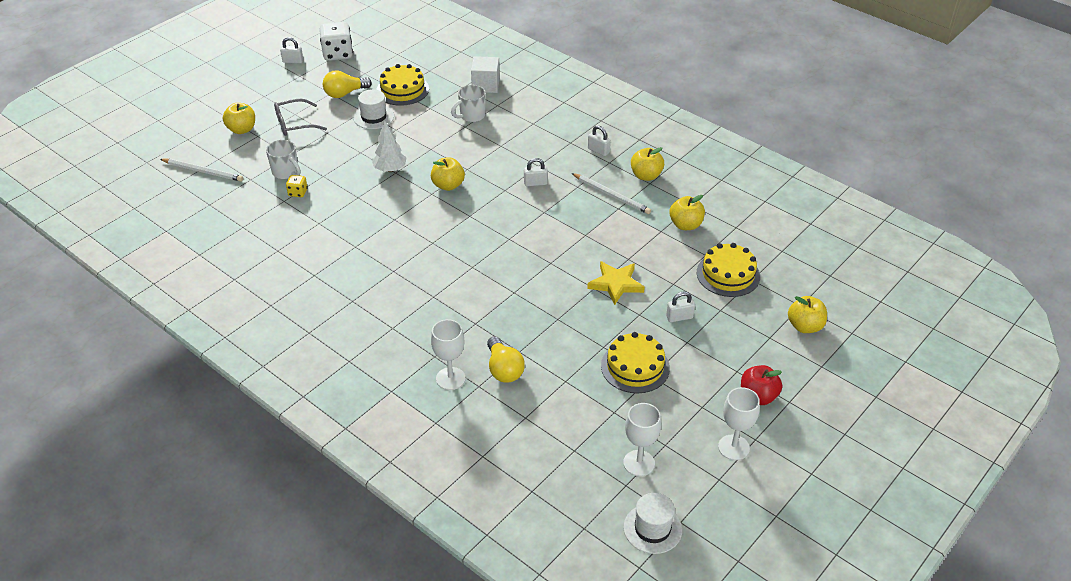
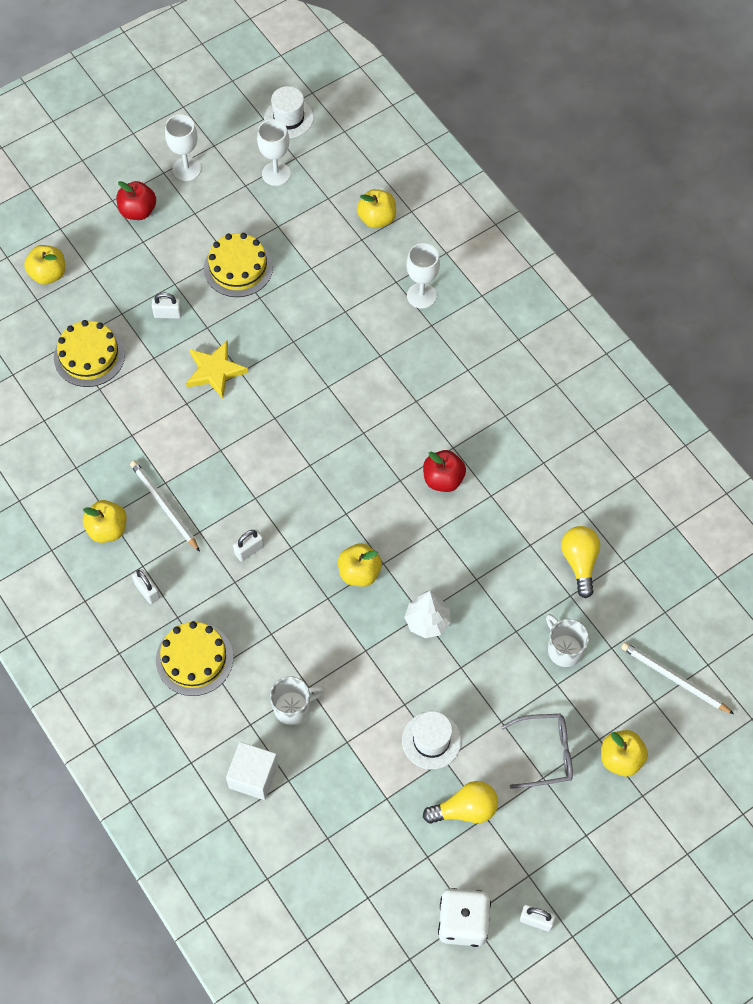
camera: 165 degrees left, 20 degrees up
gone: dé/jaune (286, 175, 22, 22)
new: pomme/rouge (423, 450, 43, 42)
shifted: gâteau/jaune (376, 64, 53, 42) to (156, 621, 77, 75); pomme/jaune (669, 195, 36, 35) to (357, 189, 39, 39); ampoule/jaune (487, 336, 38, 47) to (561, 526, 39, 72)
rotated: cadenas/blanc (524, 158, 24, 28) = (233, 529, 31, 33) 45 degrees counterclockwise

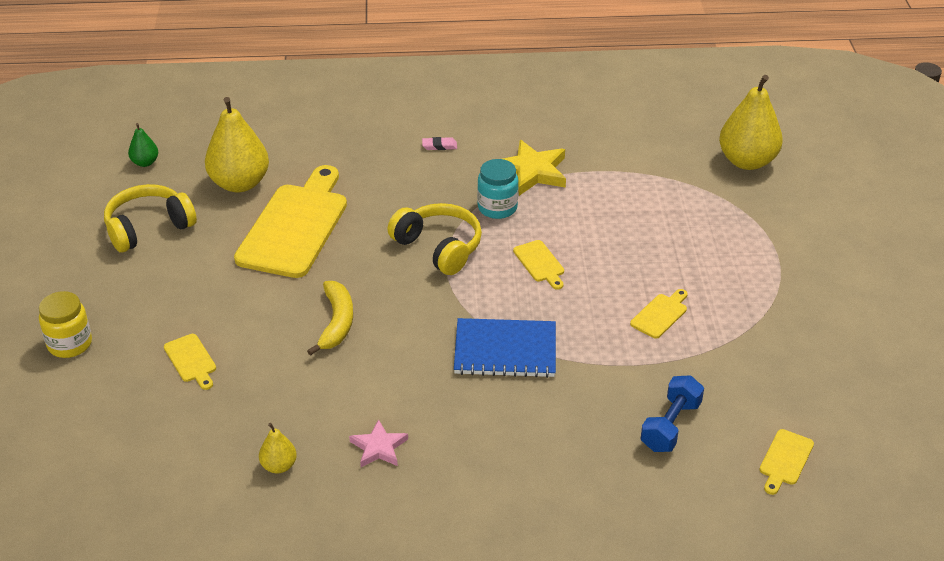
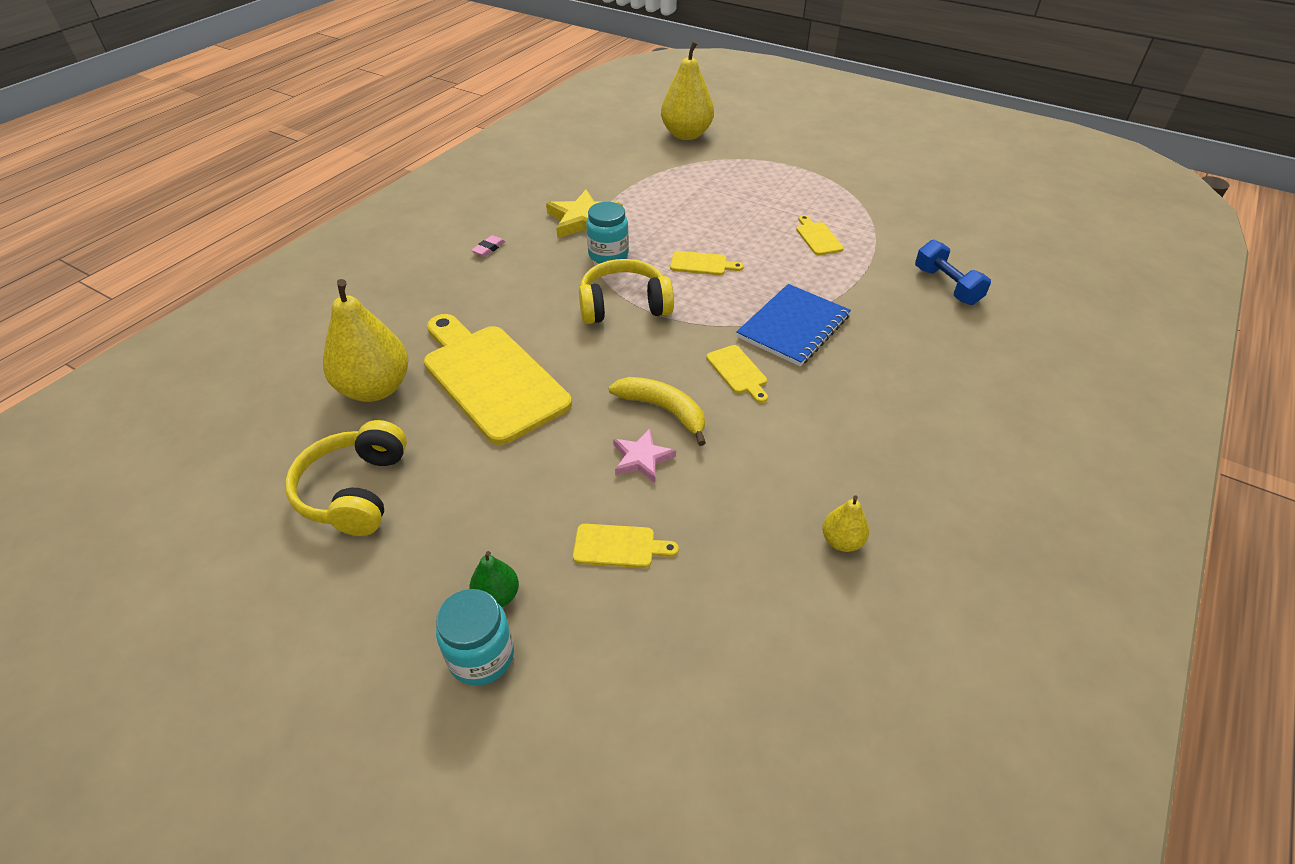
camera: 55 degrees left, 5 degrees up
shifted: poire/vert (128, 123, 30, 44) to (470, 551, 49, 56); étoile/rose (349, 419, 59, 48) to (613, 429, 63, 54); planche à découper/jaune (759, 429, 55, 66) to (706, 345, 62, 58)
repainted: bocal/jaune (39, 291, 53, 67) to bocal/turquoise (436, 589, 78, 97)

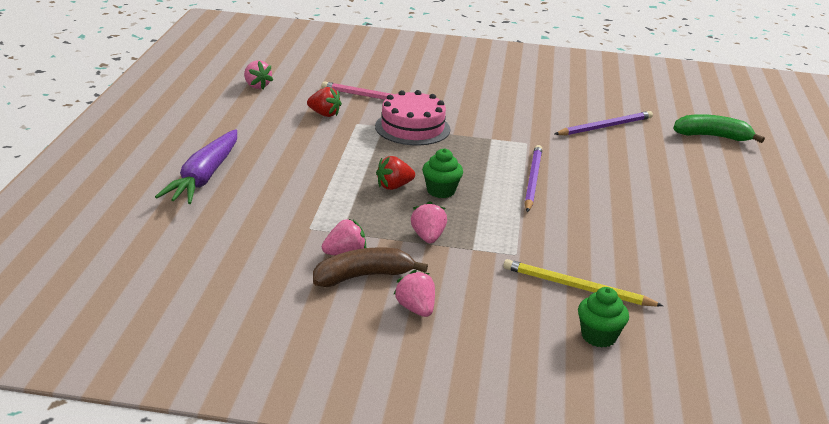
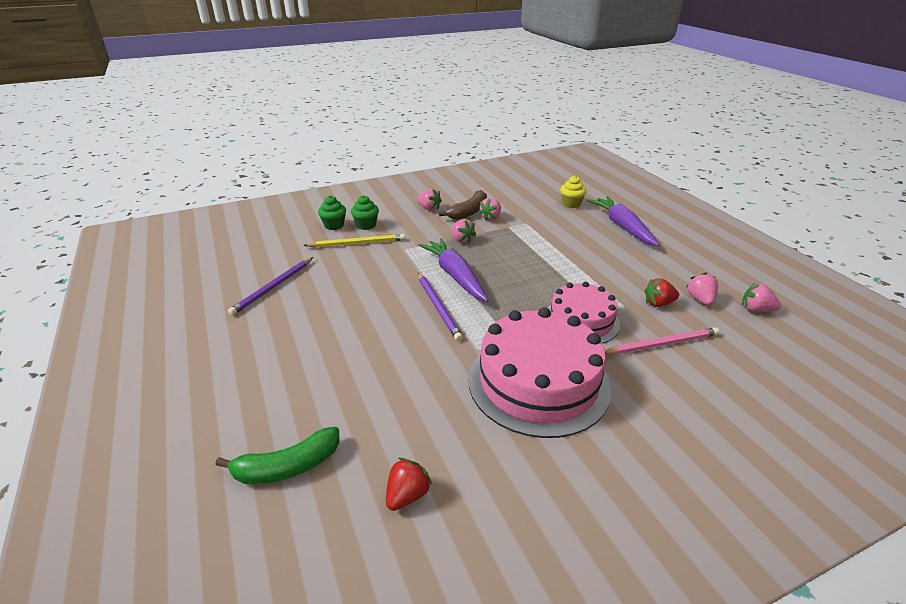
camera: 150 degrees right, 5 degrees up
new: muffin/jaune (560, 176, 27, 32); carotte/violet (418, 238, 71, 64); fraise/rose (686, 272, 32, 34); gâteau/rose (468, 307, 143, 131)
shifted: crayon/violet (555, 111, 98, 24) to (228, 257, 85, 59); muffin/vert (422, 148, 41, 50) to (351, 195, 28, 35); fraise/rouge (376, 156, 39, 34) to (386, 458, 46, 53)

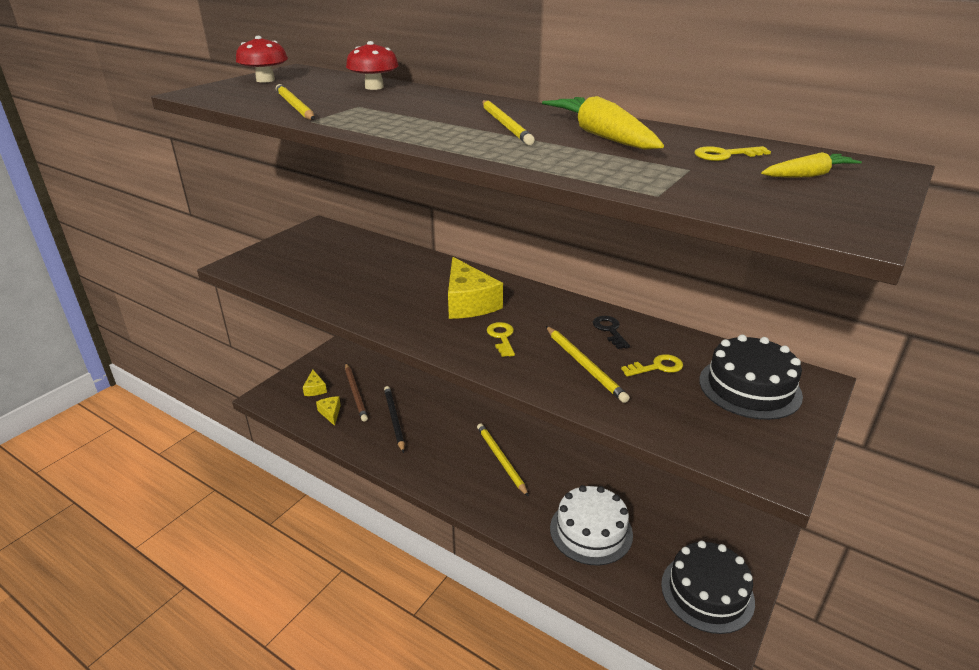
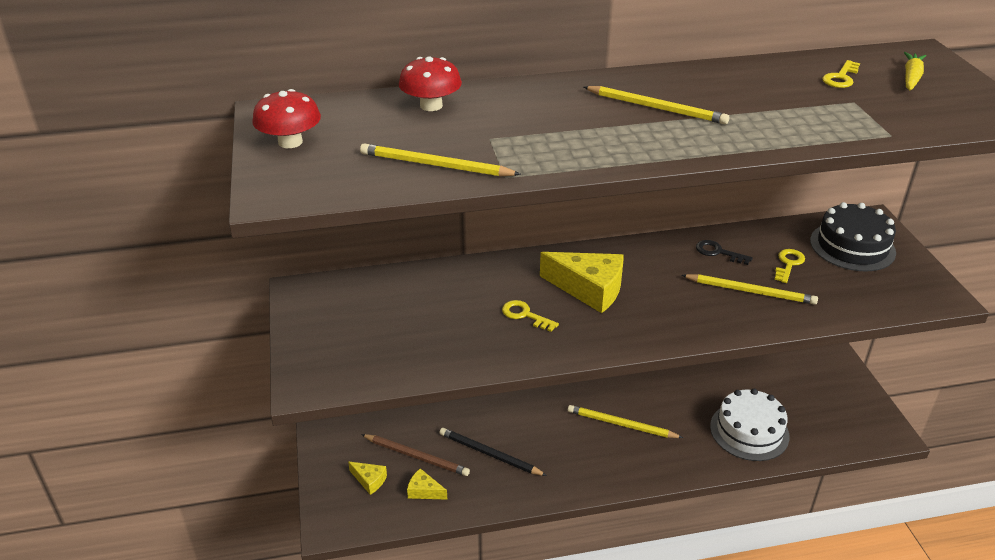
camera: 45 degrees left, 5 degrees up
gone: carotte/jaune (542, 96, 122, 54); gâteau/noir (661, 541, 94, 93)
shifted: clé/jaune (487, 322, 28, 35) to (502, 300, 57, 32)

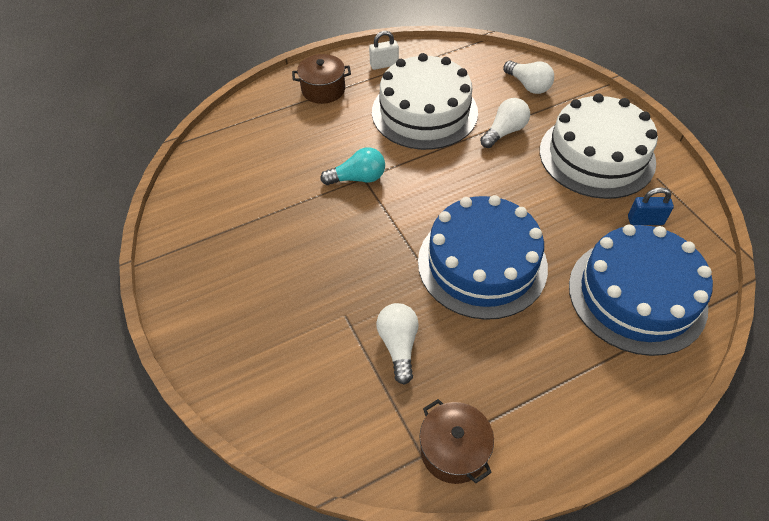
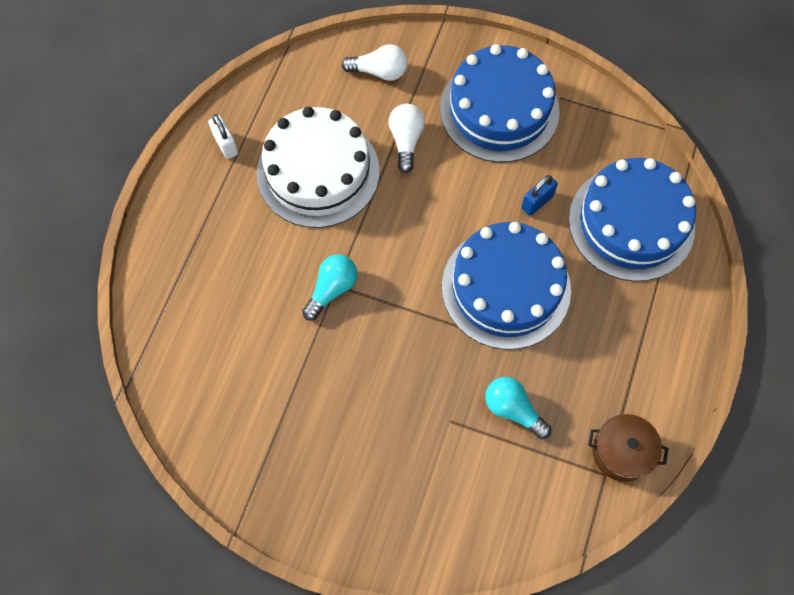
camera: 45 degrees left, 15 degrees up
gone: marmite/marron (292, 54, 59, 50)
shifted: cadenas/bleu (628, 187, 46, 38) to (521, 175, 37, 41)
repainted: gâteau/blanc (540, 93, 118, 106) to gâteau/bleu (440, 44, 120, 118); ampoule/blanc (376, 303, 43, 82) to ampoule/turquoise (485, 377, 66, 62)
rotated: cadenas/blanc (369, 31, 30, 39) = (208, 114, 30, 45) 60 degrees counterclockwise

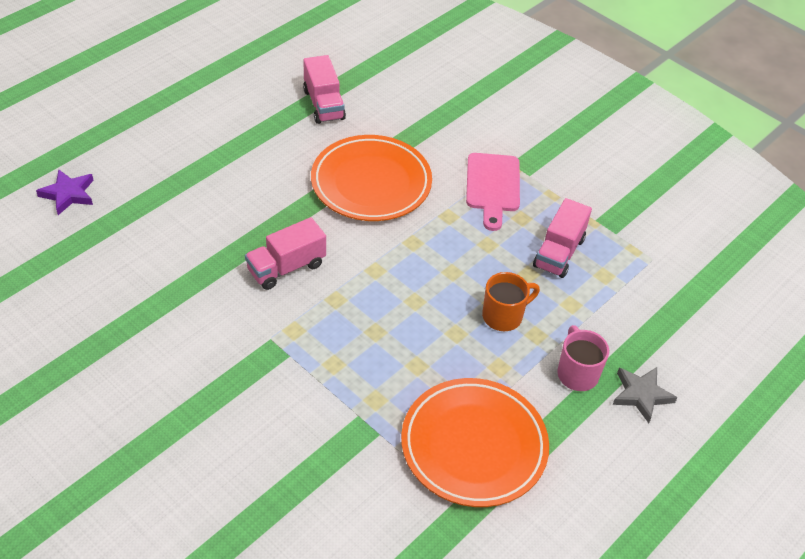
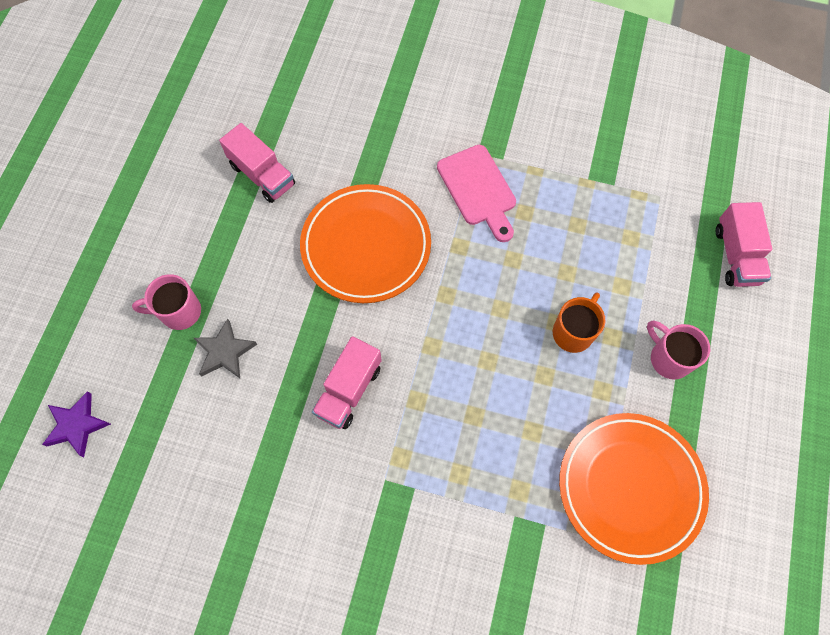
camera: 25 degrees left, 20 degrees up
new: tasse/rose (132, 274, 69, 56)
shifted: camion/rose (533, 198, 59, 80) to (716, 202, 56, 85); étoile/gris (612, 367, 66, 56) to (194, 319, 63, 59)

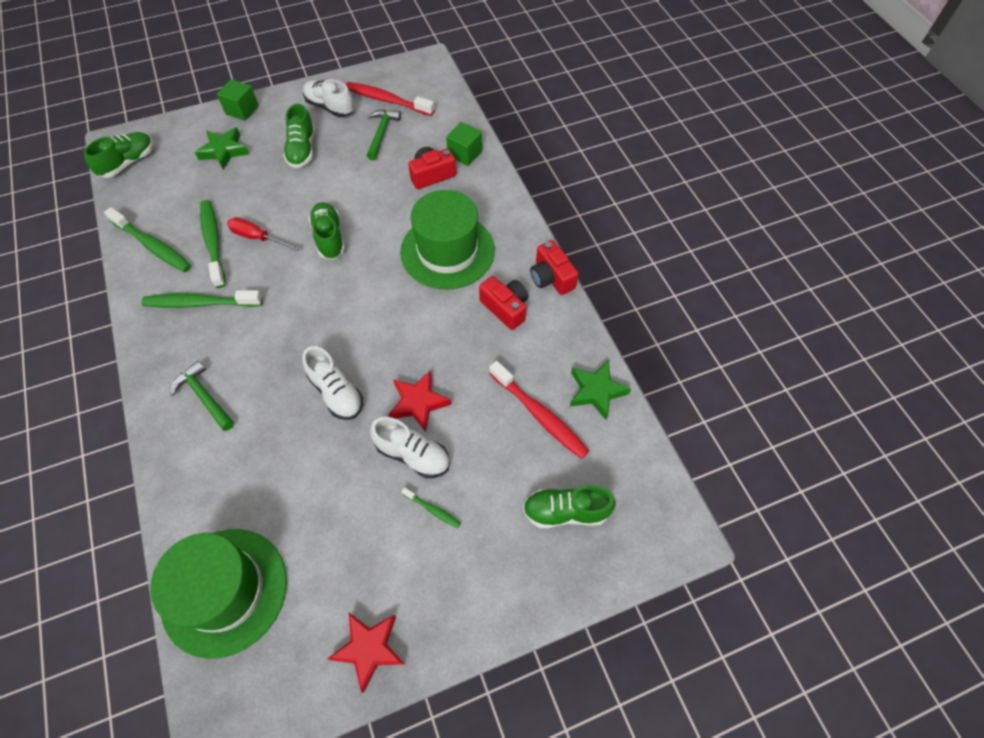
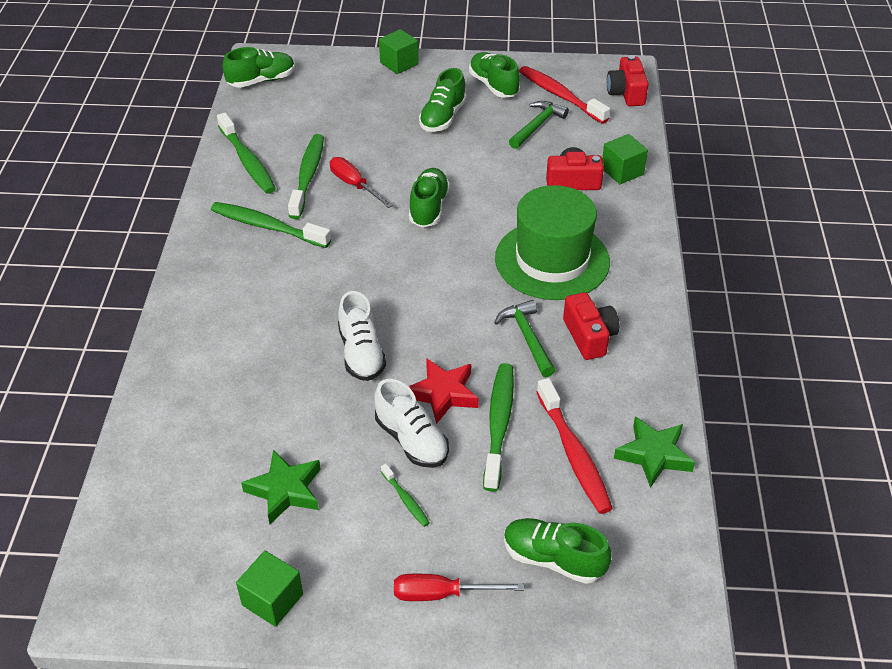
camera: 25 degrees right, 15 degrees down
gone: chapeau/vert (150, 529, 137, 130)
new: brosse à dents/vert (483, 363, 31, 129); tournevis/rouge (394, 574, 130, 27)
shifted: étoile/vert (195, 127, 54, 43) to (241, 449, 80, 75); appareil photo/rouge (530, 240, 49, 55) to (607, 55, 42, 51); marteau/vert (170, 361, 64, 70) to (494, 300, 61, 77)
swapped: étoile/rouge (328, 613, 76, 80) to cube/vert (236, 551, 67, 76)
repainted: chaussure/blanc (303, 79, 51, 38) to chaussure/vert (469, 52, 51, 46)

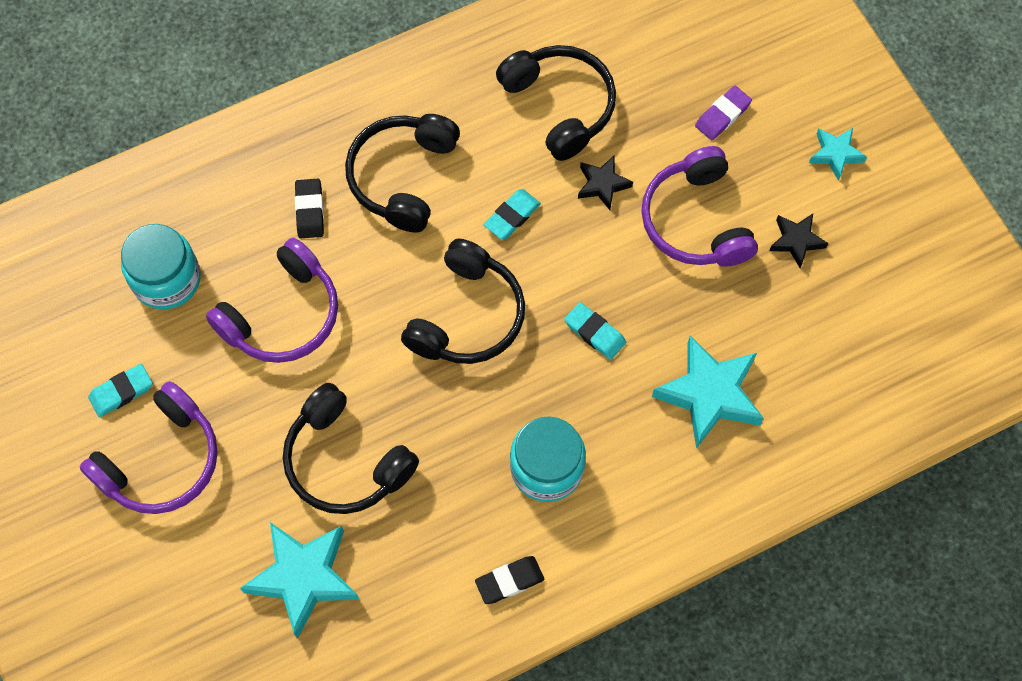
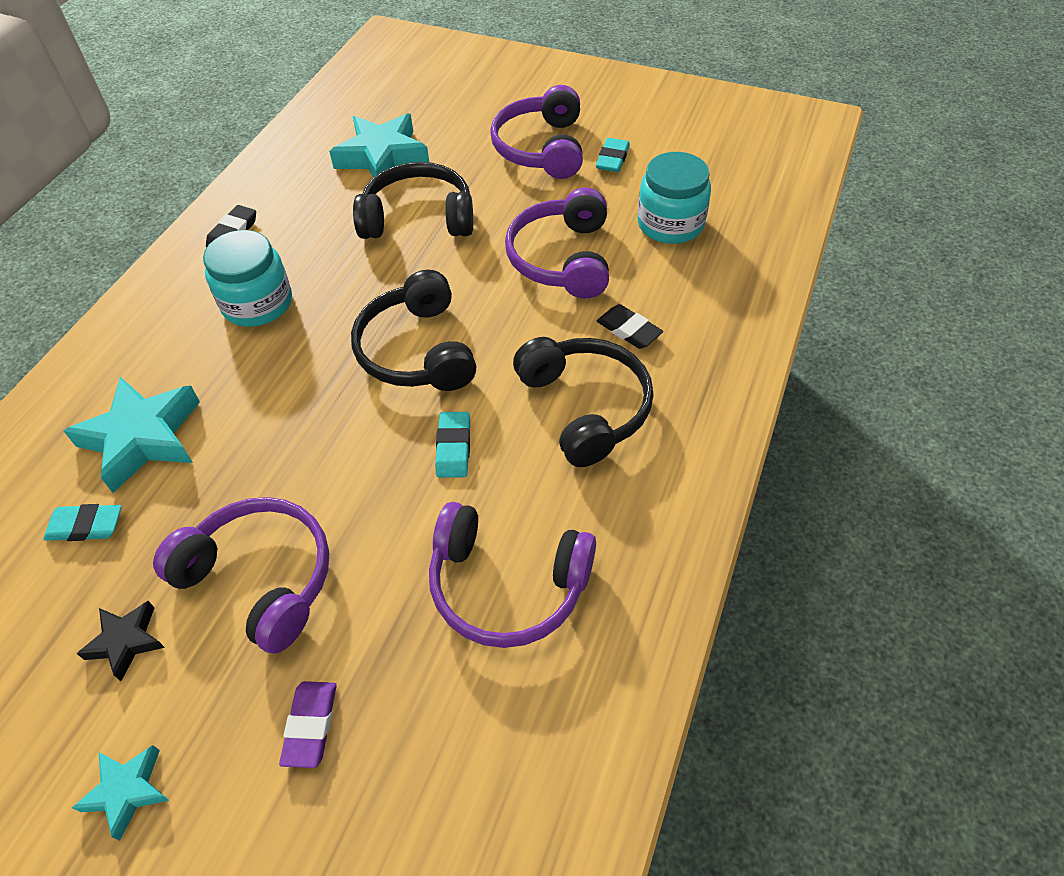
camera: 140 degrees right, 15 degrees down
gone: étoile/noir (578, 156, 55, 54)
shifted: gomme/turquoise (564, 302, 62, 58) to (43, 504, 79, 37)
repainted: casque audio/noir (496, 45, 120, 116) to casque audio/violet (429, 502, 167, 146)

